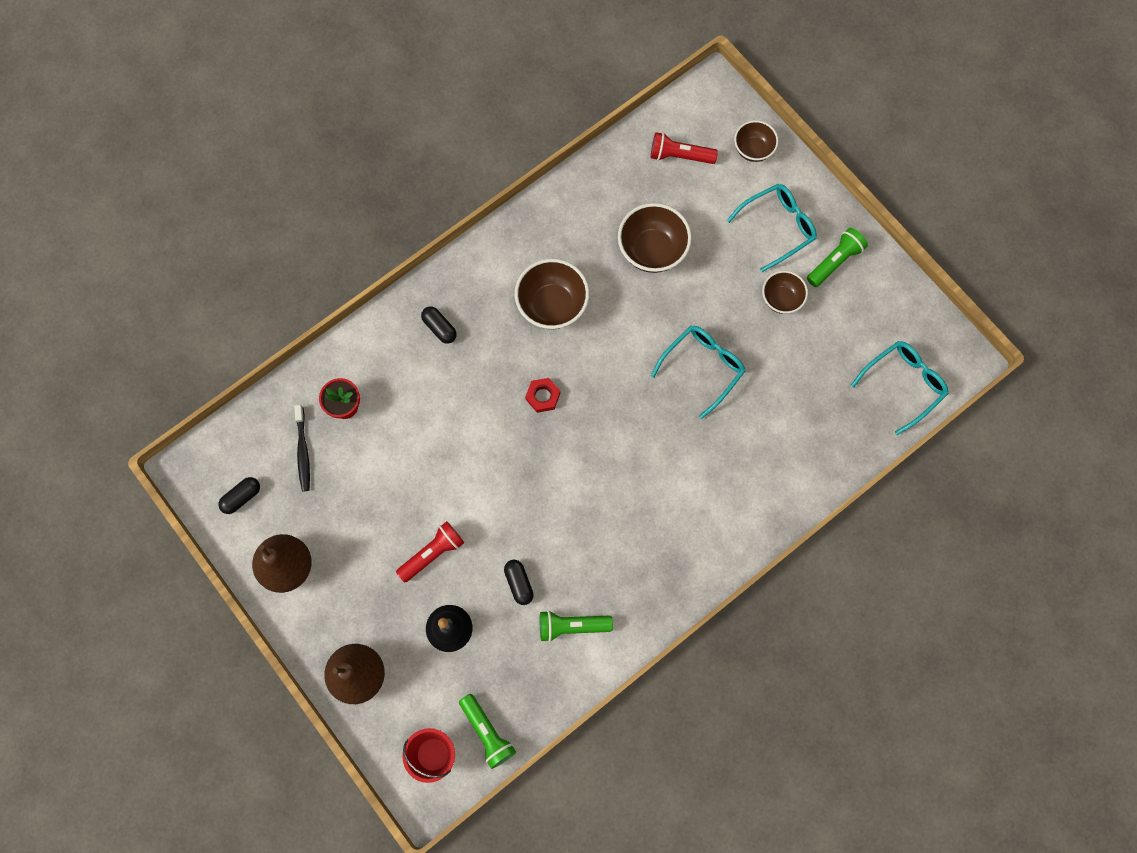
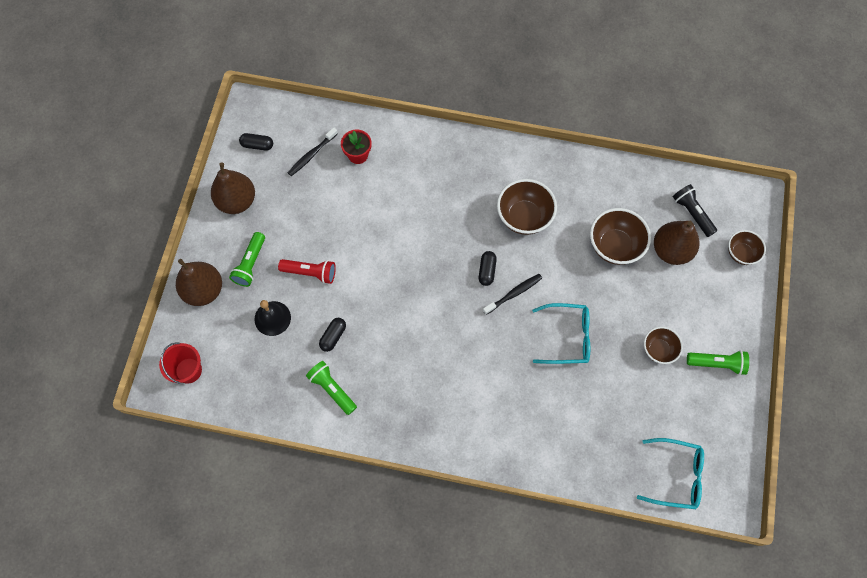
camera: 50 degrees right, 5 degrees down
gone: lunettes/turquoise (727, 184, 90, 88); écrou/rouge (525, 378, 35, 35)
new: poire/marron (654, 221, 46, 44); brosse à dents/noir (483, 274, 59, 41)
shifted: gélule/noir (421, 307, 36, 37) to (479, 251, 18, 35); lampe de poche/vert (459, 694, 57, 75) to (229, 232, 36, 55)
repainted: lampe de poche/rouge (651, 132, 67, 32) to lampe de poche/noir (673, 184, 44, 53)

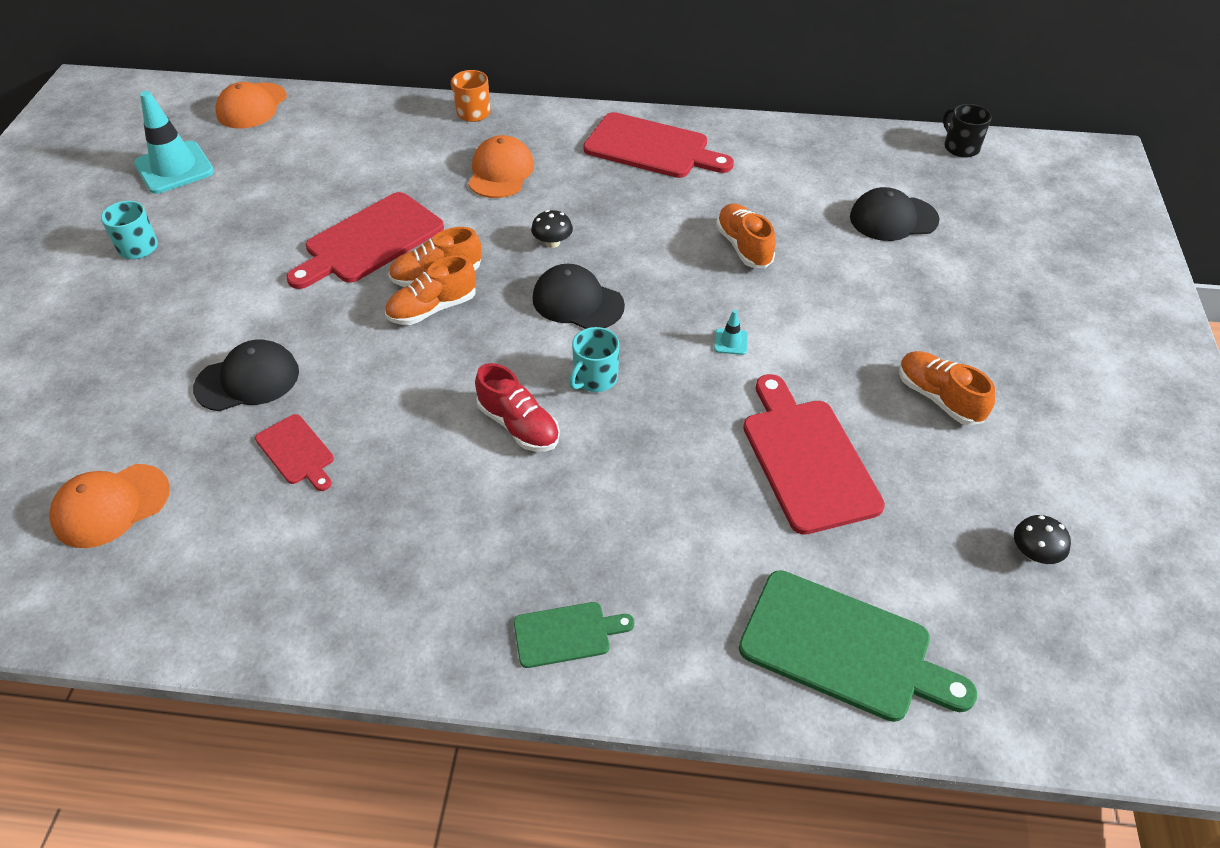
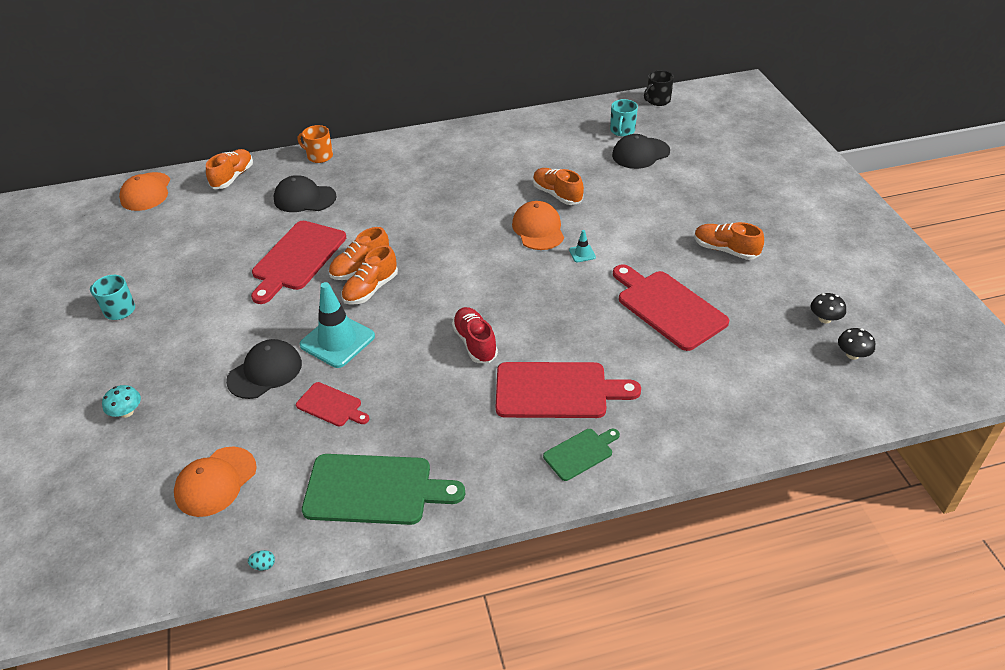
camera: 20 degrees left, 5 degrees down
new: chaussure/orange (206, 149, 47, 40); champignon/turquoise (102, 385, 39, 33); œuf/turquoise (248, 550, 27, 21)
shifted: cône de chantier/turquoise (134, 91, 80, 103) to (300, 282, 75, 86); planche à découper/rouge (583, 112, 151, 66) to (496, 362, 145, 56); casquette/orange (468, 135, 66, 63) to (512, 201, 52, 49); champignon/noir (531, 210, 42, 38) to (838, 328, 37, 32); casquette/noir (532, 264, 93, 65) to (274, 175, 63, 37); tasse/turquoise (569, 327, 50, 65) to (610, 99, 28, 37); planche à découper/vert (739, 570, 238, 152) to (302, 454, 163, 71)
rotated: tasse/noir (943, 104, 49, 53) = (644, 70, 30, 36) 75 degrees counterclockwise; chaussure/rouge (475, 363, 85, 89) = (452, 307, 46, 56) 135 degrees counterclockwise

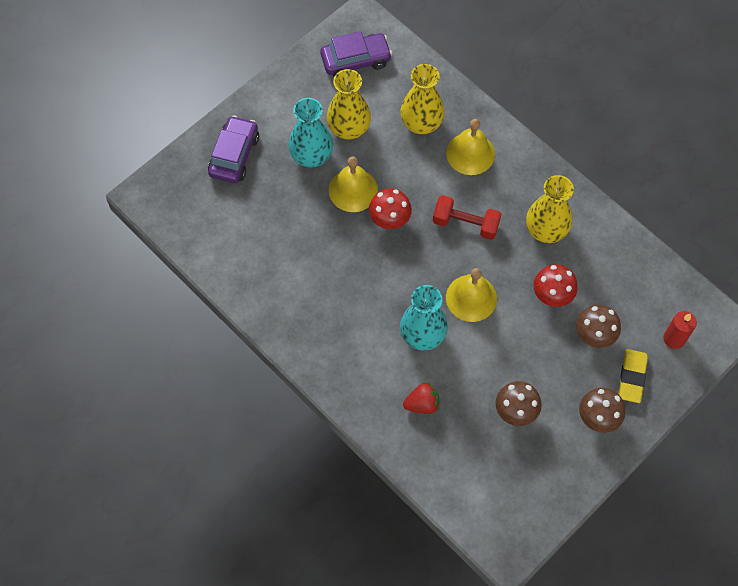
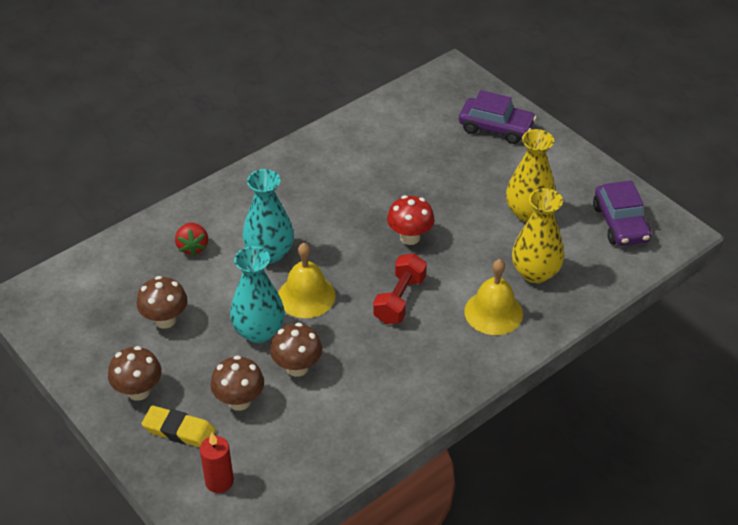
camera: 95 degrees right, 20 degrees down
gone: cloche/jaune (329, 156, 49, 56); vase/jaune (526, 175, 48, 68)
shifted: vase/turquoise (288, 98, 45, 70) to (230, 246, 55, 97)
repainted: champignon/rouge (533, 264, 45, 43) to champignon/marron (270, 323, 52, 54)

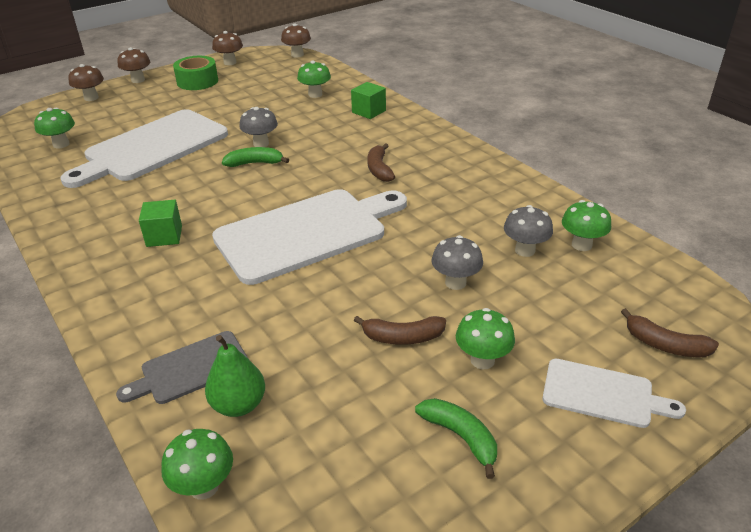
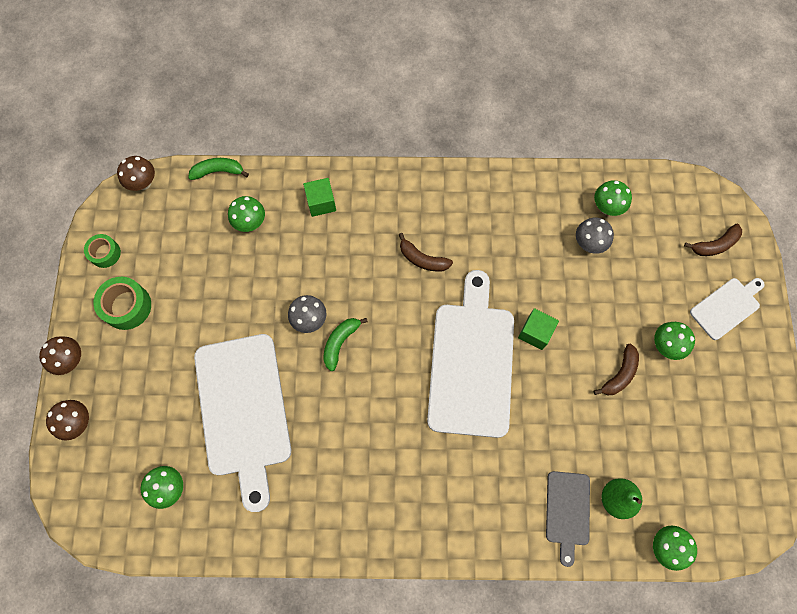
camera: 55 degrees left, 35 degrees up
gone: champignon/gris (431, 235, 52, 55)
shifted: cube/vert (139, 200, 43, 47) to (518, 308, 41, 42); banane/vert (415, 398, 82, 81) to (188, 158, 61, 22)
swapped: champignon/marron (212, 31, 31, 34) to ruban adhésif/vert (84, 234, 37, 34)

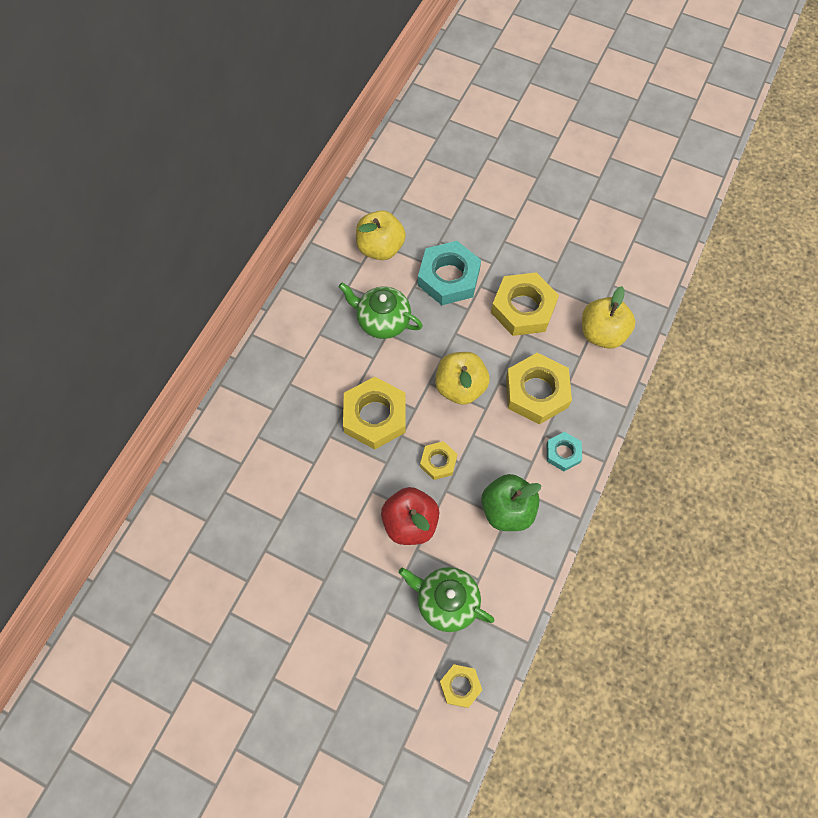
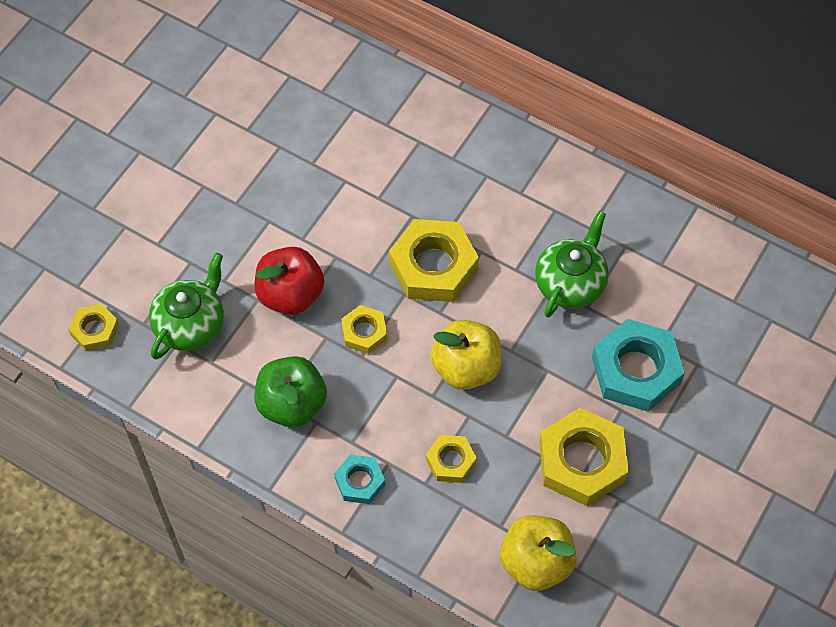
camera: 95 degrees right, 5 degrees down
gone: pomme/jaune (356, 210, 50, 50)
scaled: écrou/jaune (506, 353, 66, 71) = (426, 435, 51, 48) x0.54

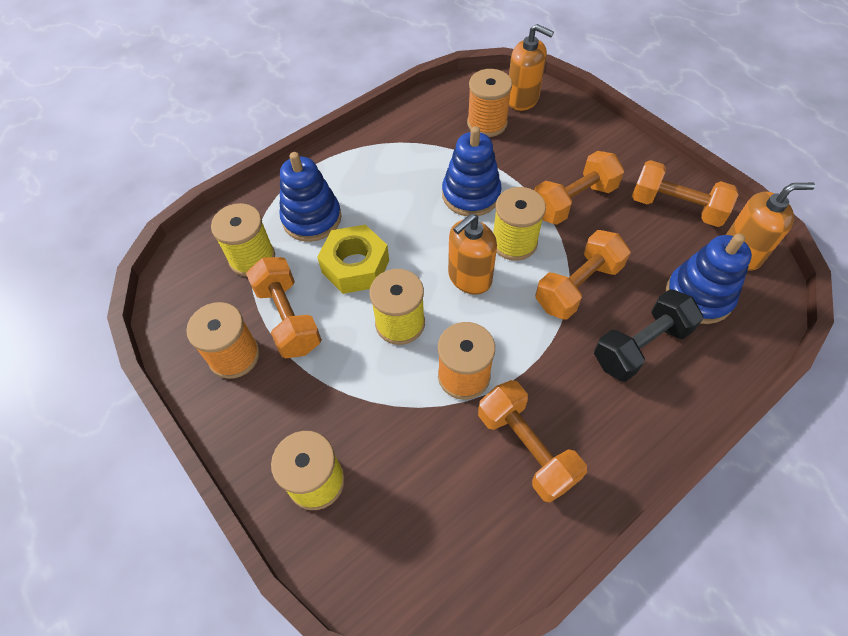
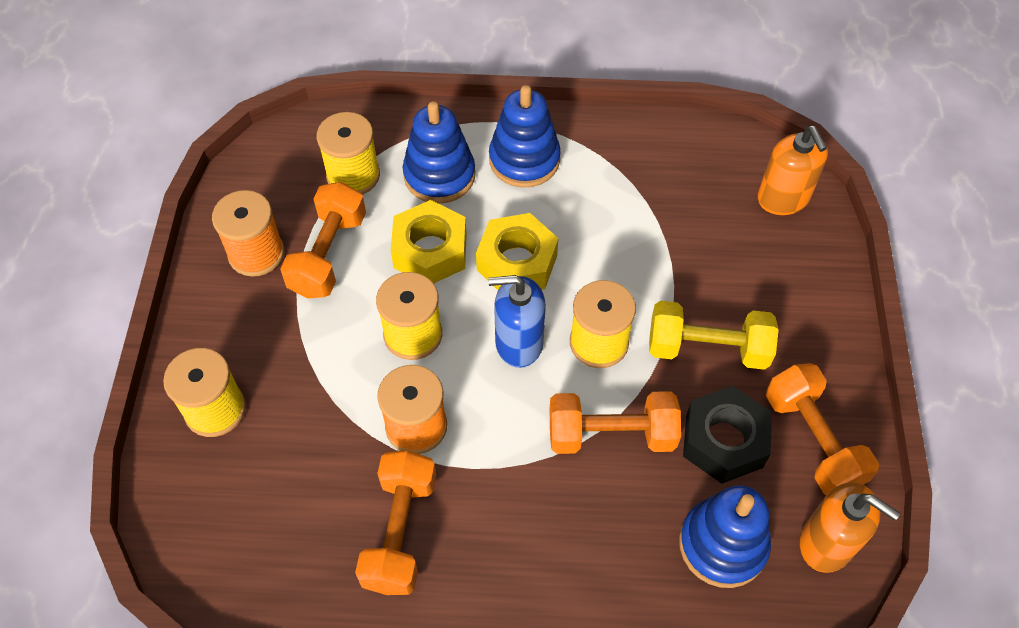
camera: 40 degrees right, 0 degrees up
gone: bobine/orange (467, 69, 45, 68); haltère/noir (594, 289, 109, 93)
new: écrou/jaune (476, 213, 82, 77); écrou/noir (683, 386, 89, 98)
shifted: jouet à empiler/bleu (442, 126, 59, 90) to (489, 85, 72, 102)
repainted: haltère/orange (534, 151, 90, 74) to haltère/jaune (649, 301, 130, 69); distributeur de savon/orange (448, 214, 49, 81) to distributeur de savon/bleu (488, 275, 58, 93)

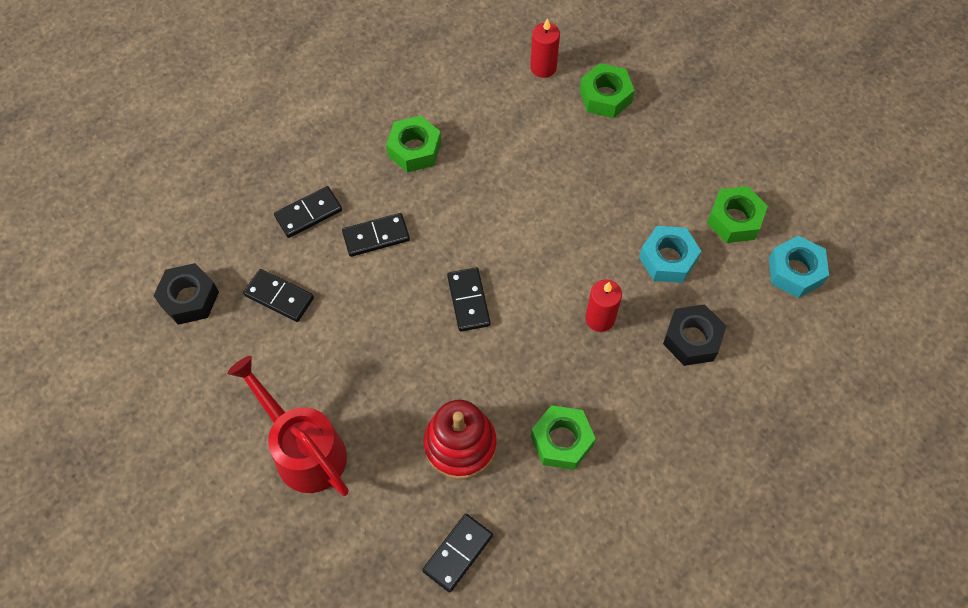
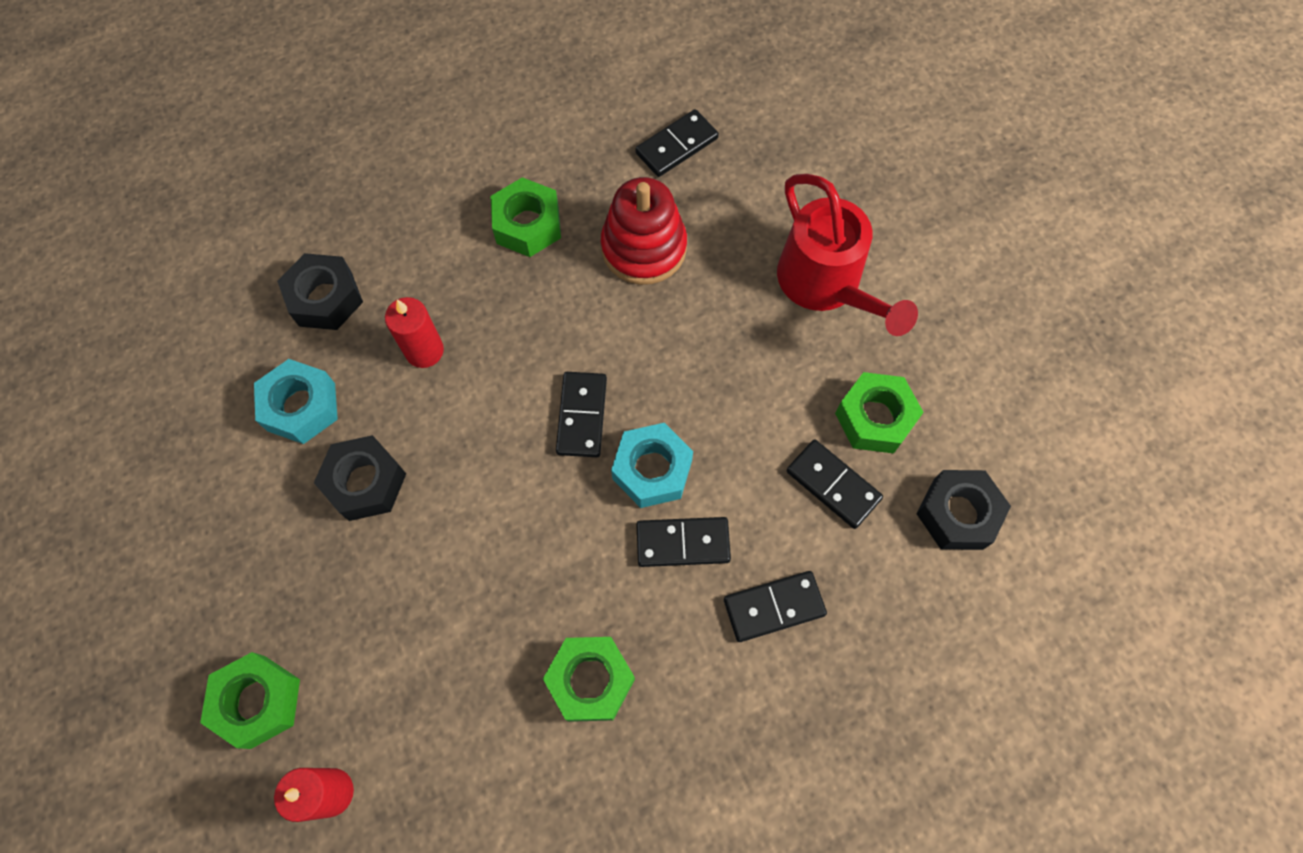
camera: 165 degrees left, 5 degrees up
new: écrou/noir (314, 435, 92, 86)
shifted: écrou/vert (707, 186, 61, 57) to (835, 372, 89, 81); écrou/turquoise (769, 235, 60, 63) to (611, 423, 82, 85)

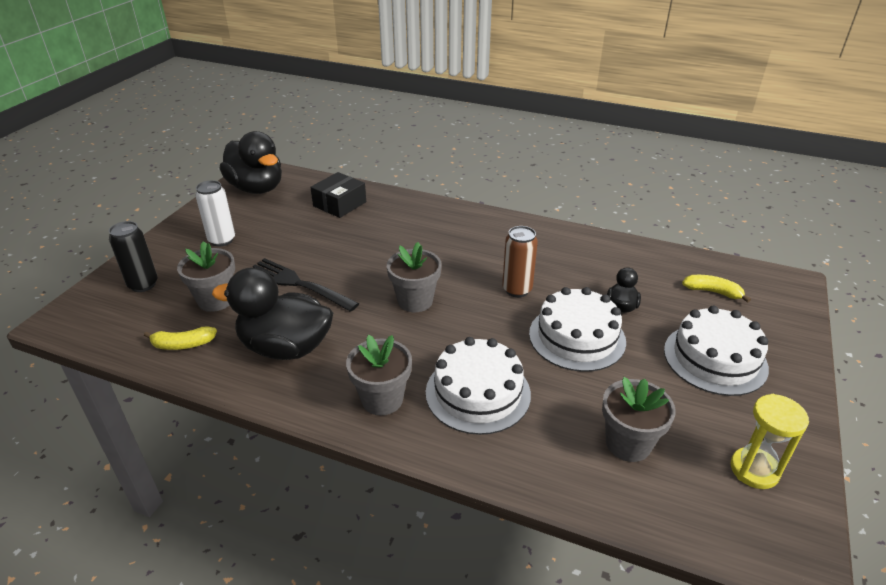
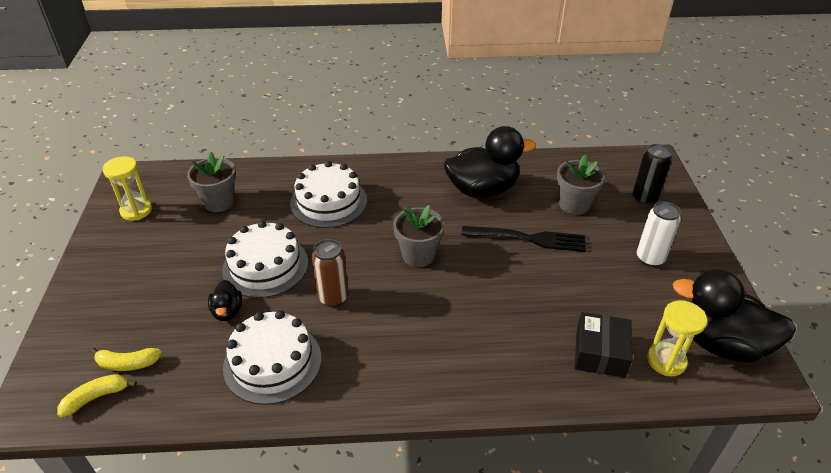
camera: 155 degrees right, 5 degrees up
gone: pot de fleurs/gris (346, 335, 66, 80)
new: sablier/jaune (647, 300, 60, 76)
shifted: gâteau/blanc (664, 306, 105, 90) to (223, 310, 98, 95); banane/jaune (144, 326, 73, 24) to (57, 374, 80, 43)

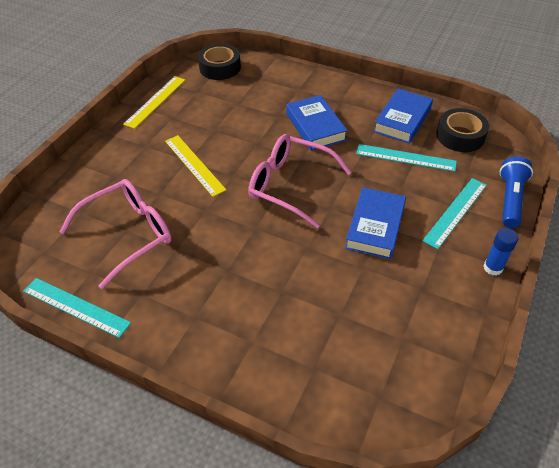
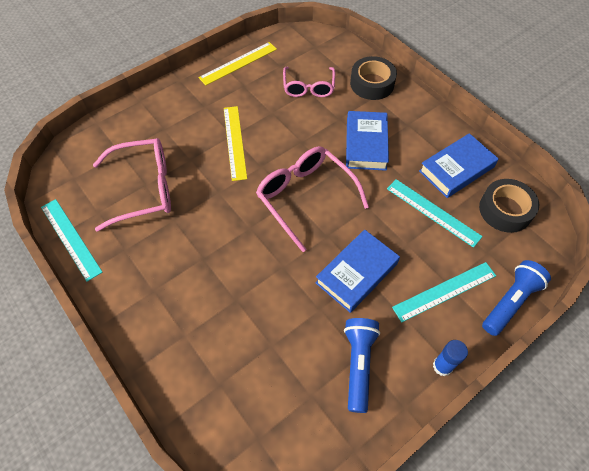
camera: 25 degrees right, 10 degrees up
new: lunettes/rose (283, 67, 52, 30); lampe de poche/bleu (344, 318, 36, 95)
shifted: ruban adhésif/noir (198, 44, 43, 36) to (350, 56, 47, 44)

